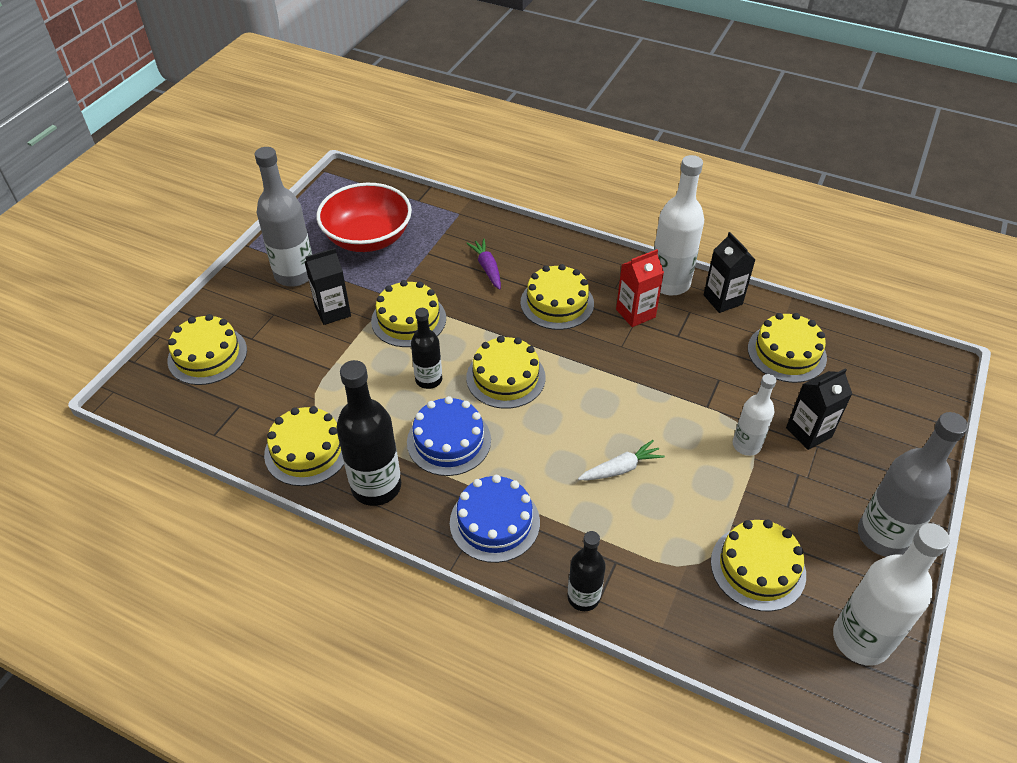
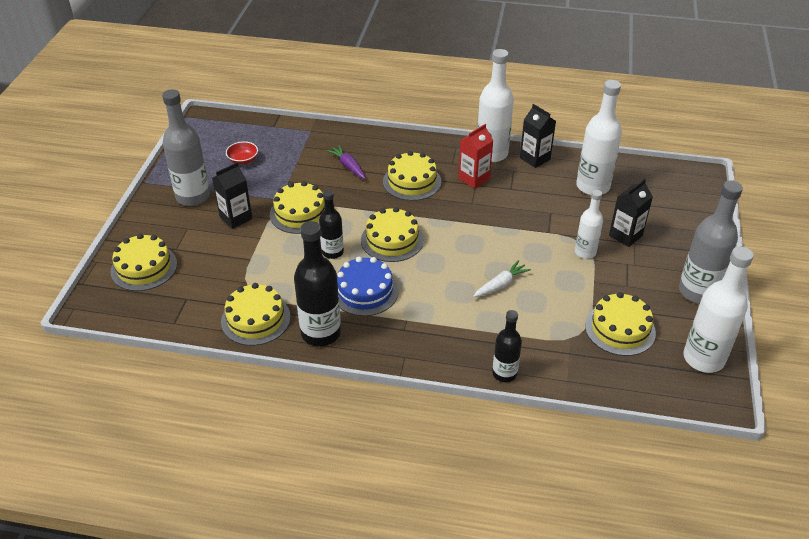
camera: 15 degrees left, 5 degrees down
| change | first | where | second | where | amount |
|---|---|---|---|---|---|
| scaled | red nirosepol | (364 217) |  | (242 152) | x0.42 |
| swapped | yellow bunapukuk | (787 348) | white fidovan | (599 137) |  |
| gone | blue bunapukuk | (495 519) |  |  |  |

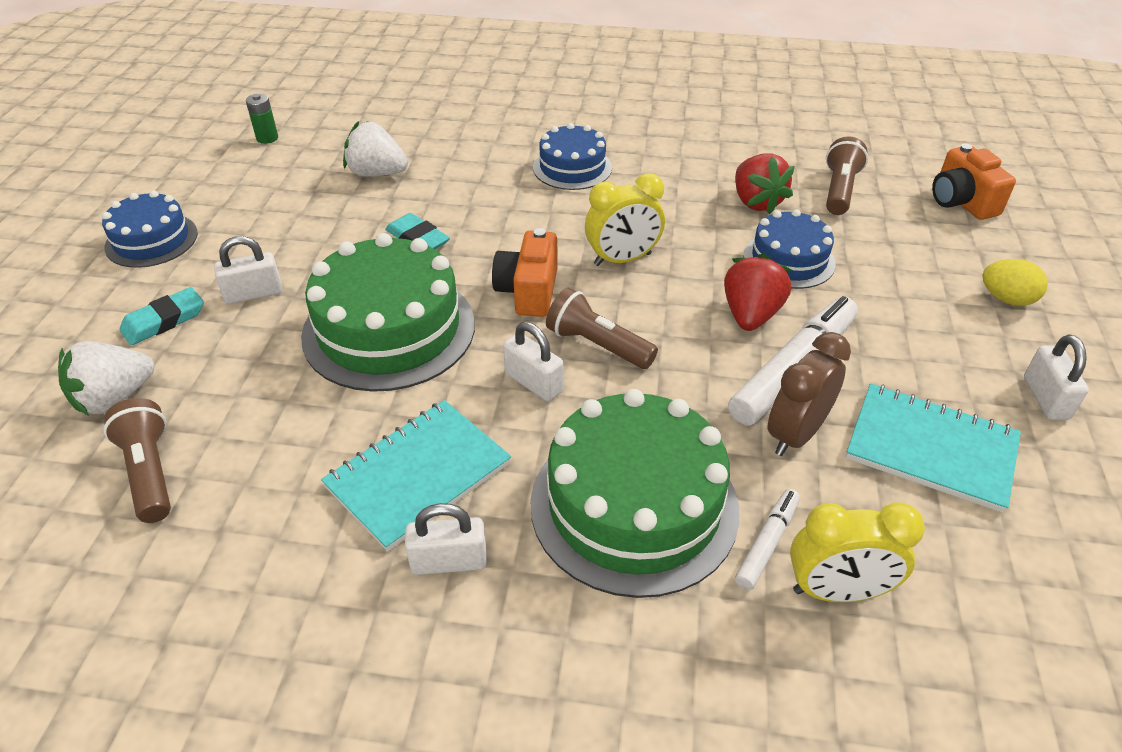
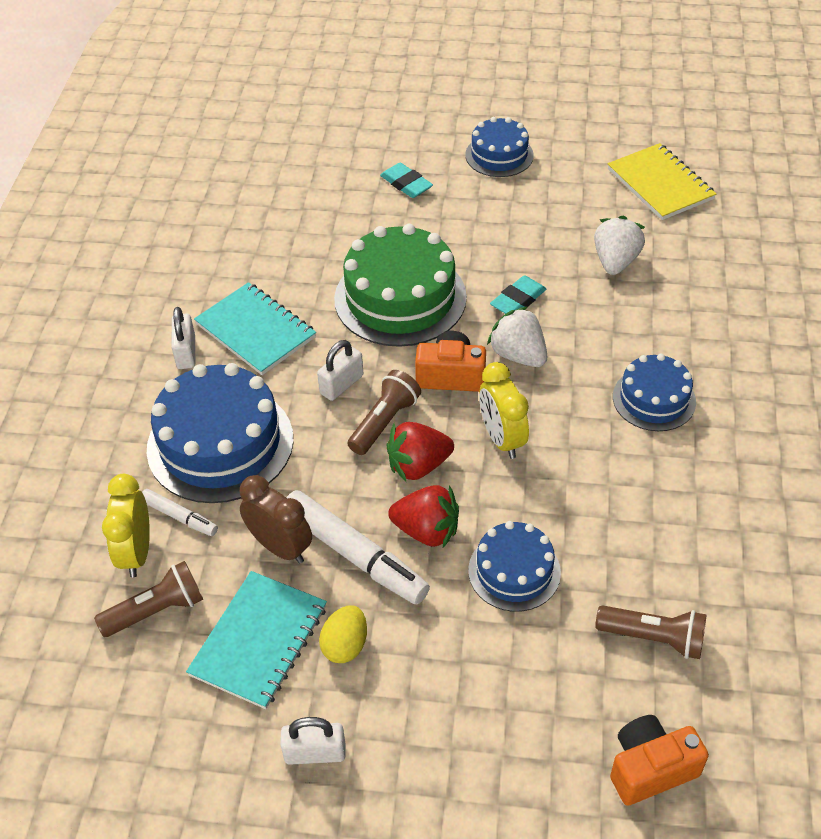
camera: 90 degrees right, 5 degrees up
| change | first | where | second | where | amount |
|---|---|---|---|---|---|
| shifted | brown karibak | (137 460) |  | (148 599) |  |
| repainted | green bunapukuk | (634 493) | blue bunapukuk | (220 433) |  |
| shifted | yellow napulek | (1015 282) |  | (343 634) |  |
| shifted | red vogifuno | (765 184) |  | (420 451) |  |
| shifted | white vogifuno | (106 378) |  | (517 336) |  |
| swapped | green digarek | (262 119) | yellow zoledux | (662 181) |  |
| gone | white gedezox | (248 270) |  |  |  |

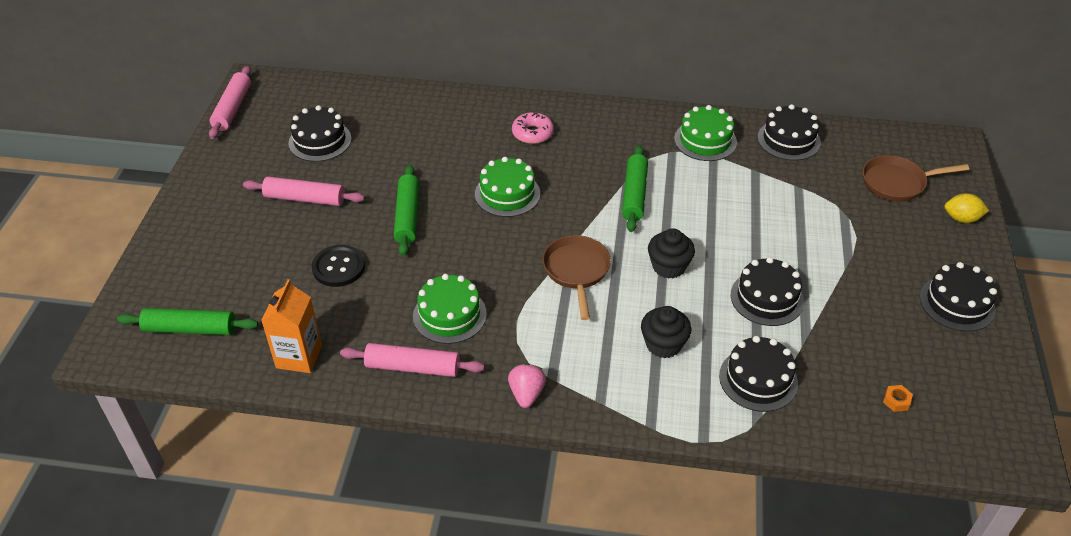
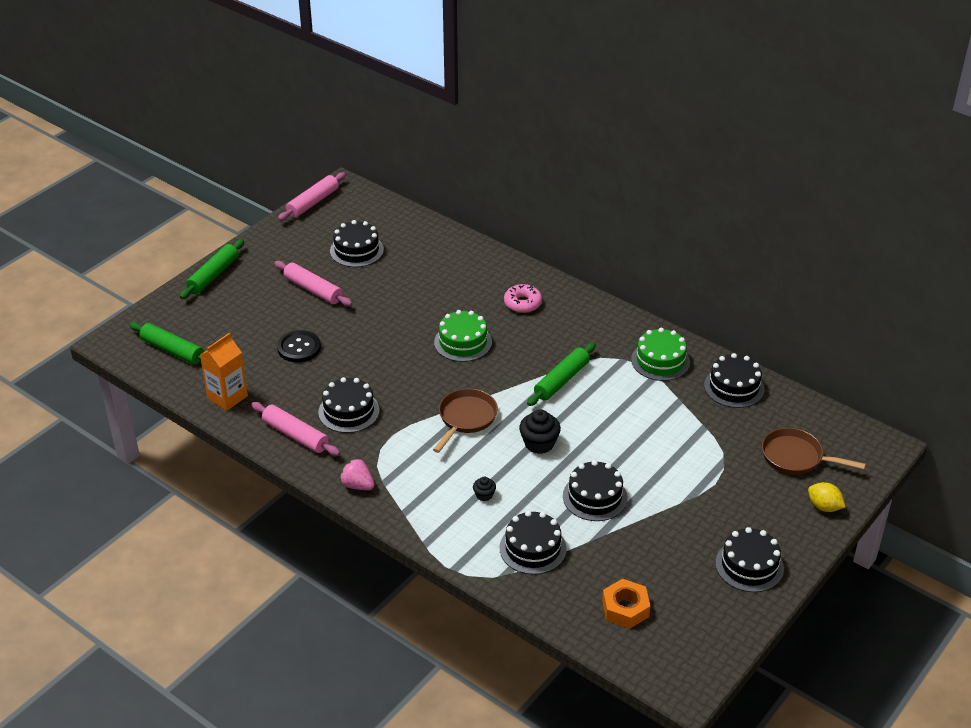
camera: 30 degrees right, 5 degrees down
| change | first | where | second | where | amount |
|---|---|---|---|---|---|
| shifted | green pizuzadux | (406 210) |  | (212 269) |  |
| repainted | green bunapukuk | (450 309) | black bunapukuk | (349 405) |  |
| rotated | pink vogifuno | (527 386) |  | (357 474) | 90 degrees counterclockwise |
| scaled | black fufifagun | (666 332) |  | (484 489) | x0.55 |
| scaled | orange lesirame | (898 398) |  | (626 604) | x2.01 |

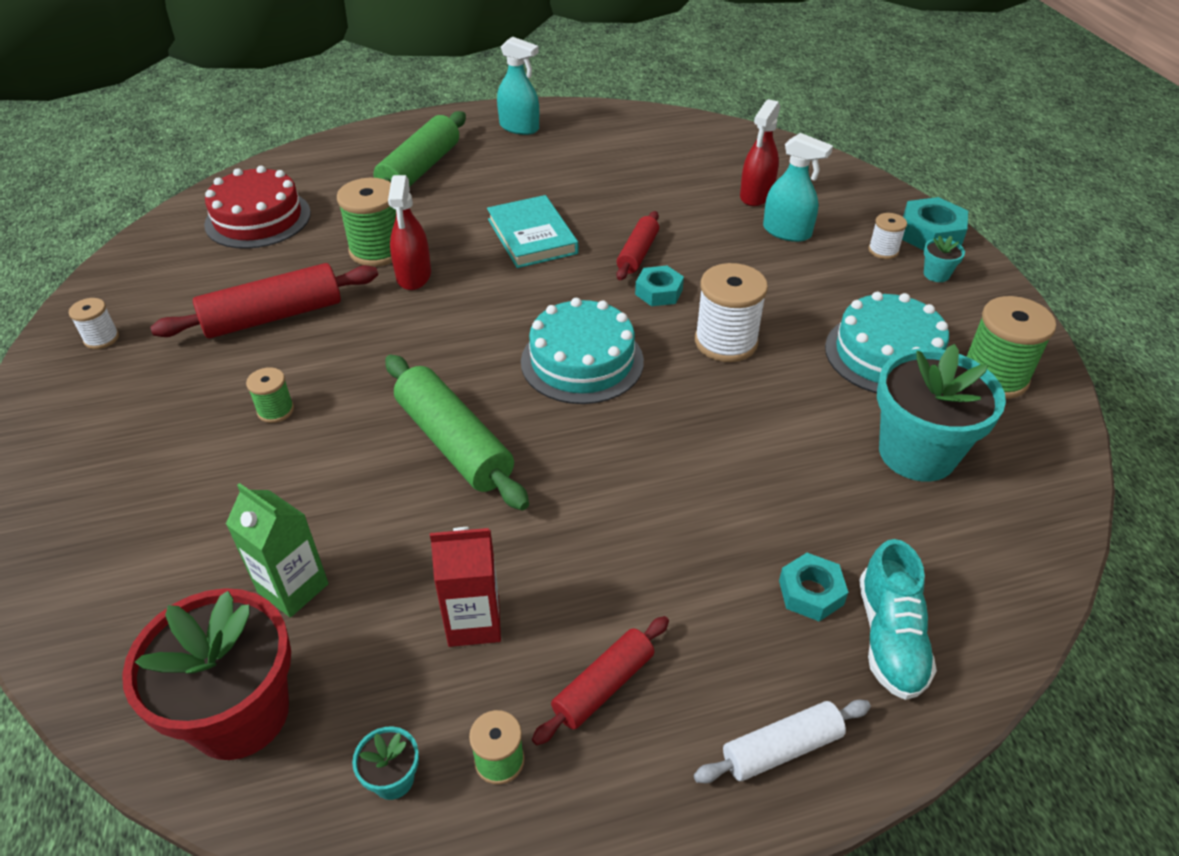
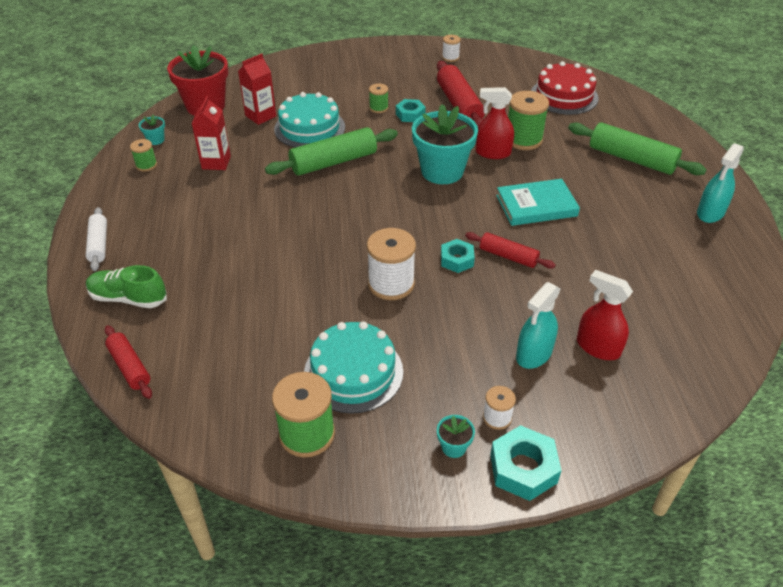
camera: 100 degrees right, 0 degrees up
| change | first | where | second | where | amount |
|---|---|---|---|---|---|
| repainted | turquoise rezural | (898 619) | green rezural | (126 286) |  |
| shifted | red pizuzadux | (600 680) |  | (128 362) |  |
| repainted | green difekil | (277 550) | red difekil | (257 89) |  |
| shifted | turquoise bunapukuk | (582 351) |  | (309 120) |  |
| shifted | turquoise lesirame | (813 587) |  | (411 110) |  |
| shifted | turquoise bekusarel | (941 413) |  | (445 144) |  |

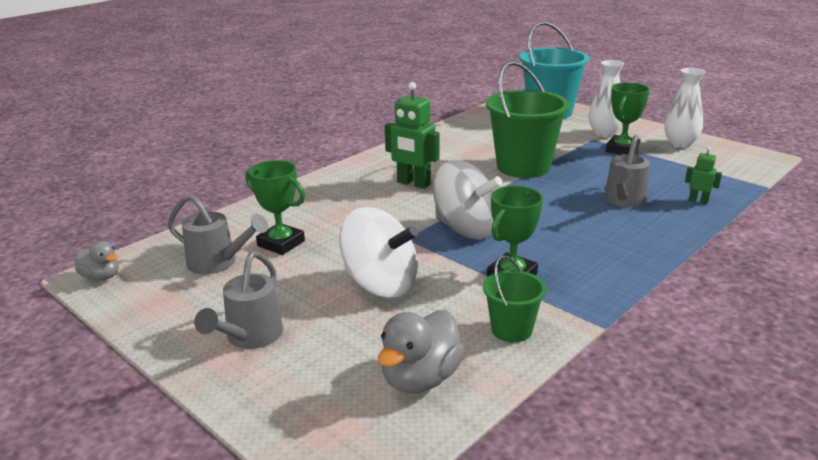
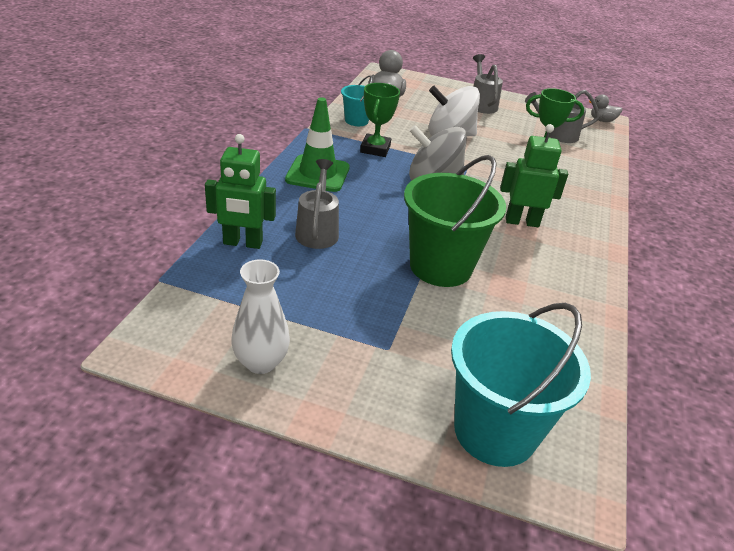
camera: 150 degrees right, 10 degrees up
| change | first | where | second | where | amount |
|---|---|---|---|---|---|
| scaled | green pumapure | (703 175) |  | (240 191) | x1.91 |
| new |  |  | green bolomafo | (317 144) |  |
| repainted | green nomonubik | (514 298) | turquoise nomonubik | (356 101) |  |
| gone | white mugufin | (606 99) |  |  |  |
| gone | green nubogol | (628 118) |  |  |  |

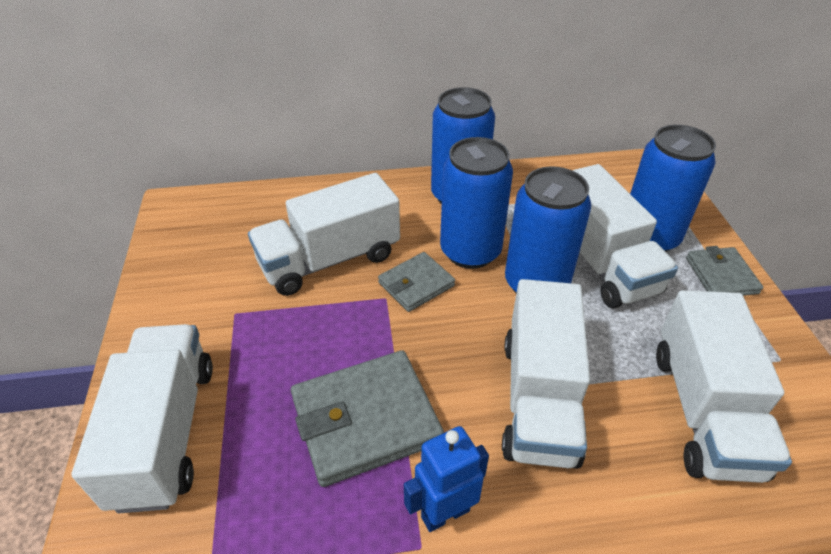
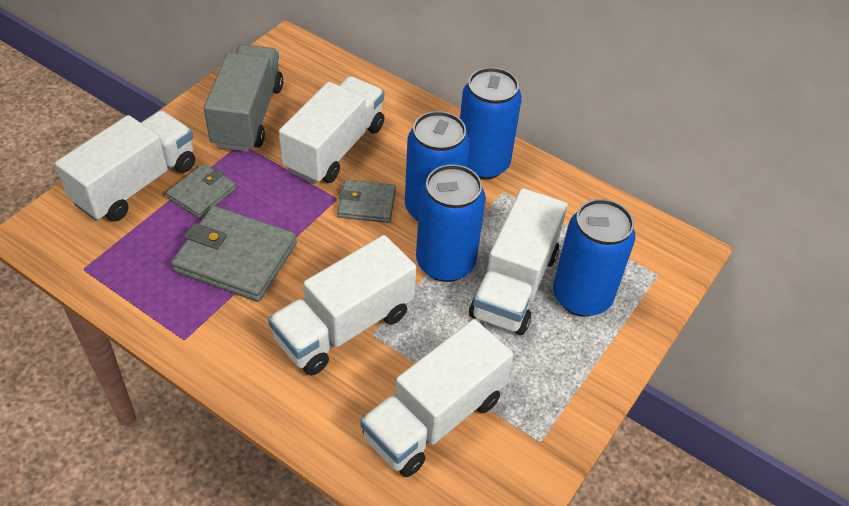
camera: 40 degrees right, 5 degrees up
| change | first | where | second | where | amount |
|---|---|---|---|---|---|
| shifted | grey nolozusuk | (724 271) |  | (201 191) |  |
| new |  |  | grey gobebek | (243 98) |  |
| rotated | white gobebek | (324 234) |  | (331 130) | 105 degrees clockwise |
| gone | blue pumapure | (446 479) |  |  |  |

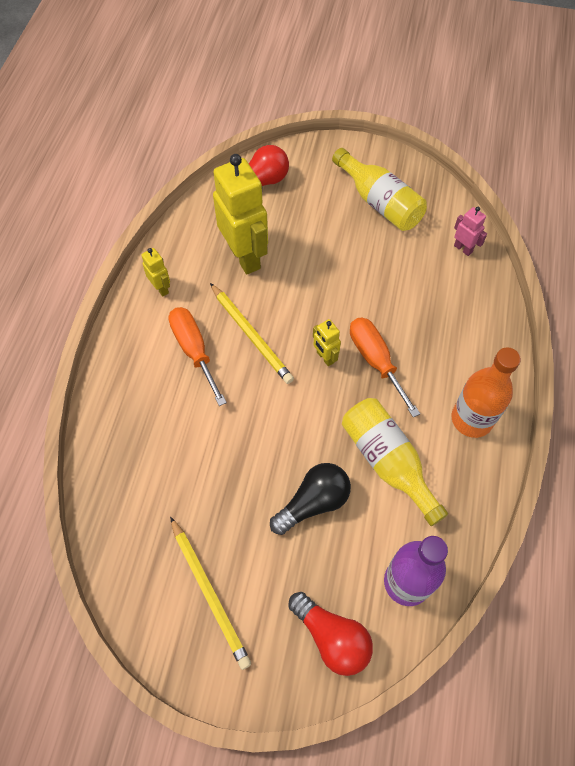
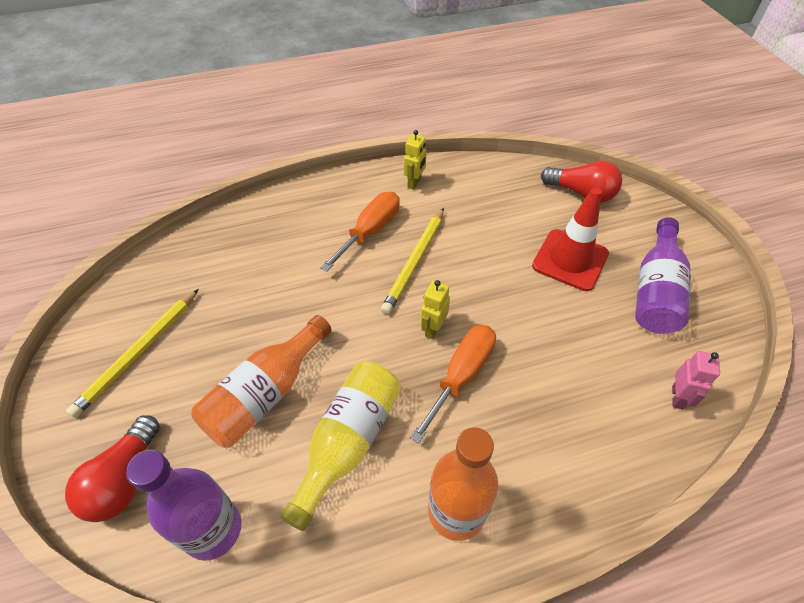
camera: 60 degrees right, 10 degrees down
| change | first | where | second | where | amount |
|---|---|---|---|---|---|
| swapped | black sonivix | (310 499) | orange fidovan | (261 381) |  |
| new |  |  | red bolomafo | (570 239) |  |
| repainted | yellow fidovan | (379 189) | purple fidovan | (663 275) |  |
| gone | yellow pumapure | (240 214) |  |  |  |

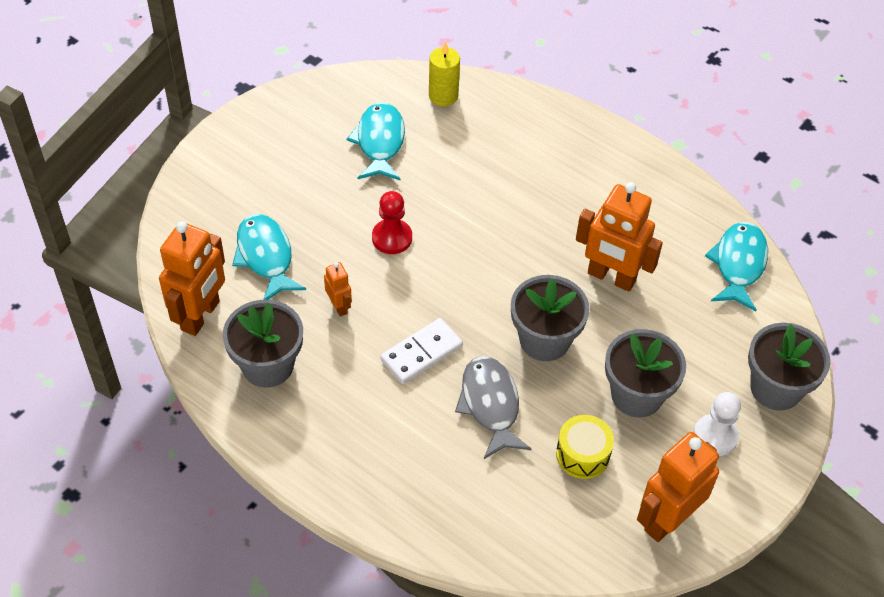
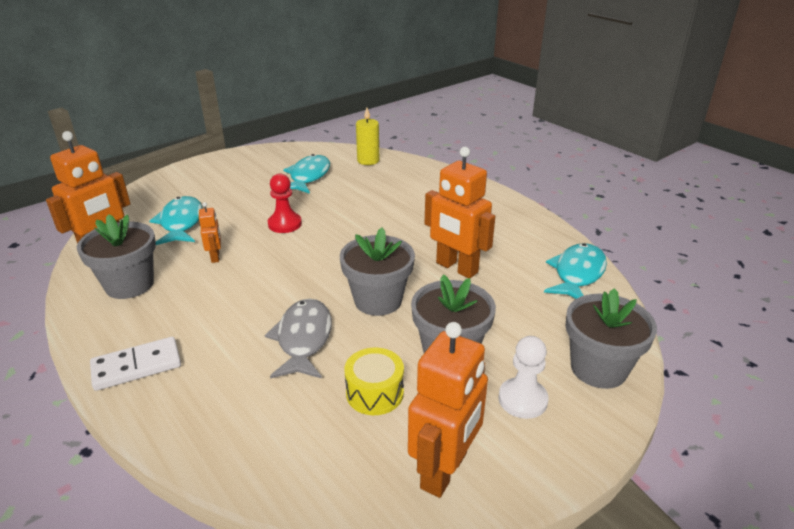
camera: 15 degrees right, 20 degrees down
| change | first | where | second | where | amount |
|---|---|---|---|---|---|
| shifted | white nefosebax | (421 351) |  | (135 364) |  |
| rotated | orange pumapure | (678 487) |  | (448 410) | 150 degrees clockwise |

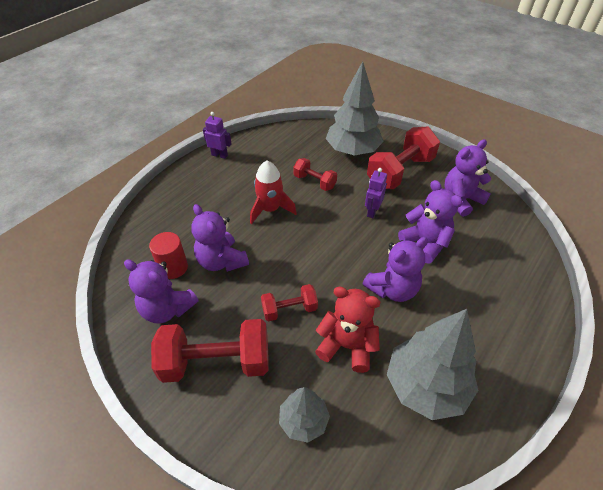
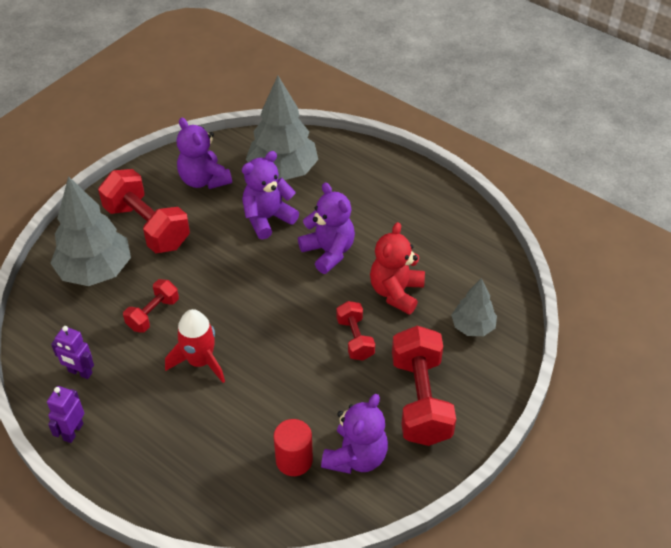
camera: 90 degrees left, 0 degrees up
| change | first | where | second | where | amount |
|---|---|---|---|---|---|
| shifted | purple pumapure | (376 193) |  | (72 352) |  |
| shifted | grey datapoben | (432 364) |  | (282 128) |  |
| gone | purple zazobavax | (220 238) |  |  |  |

